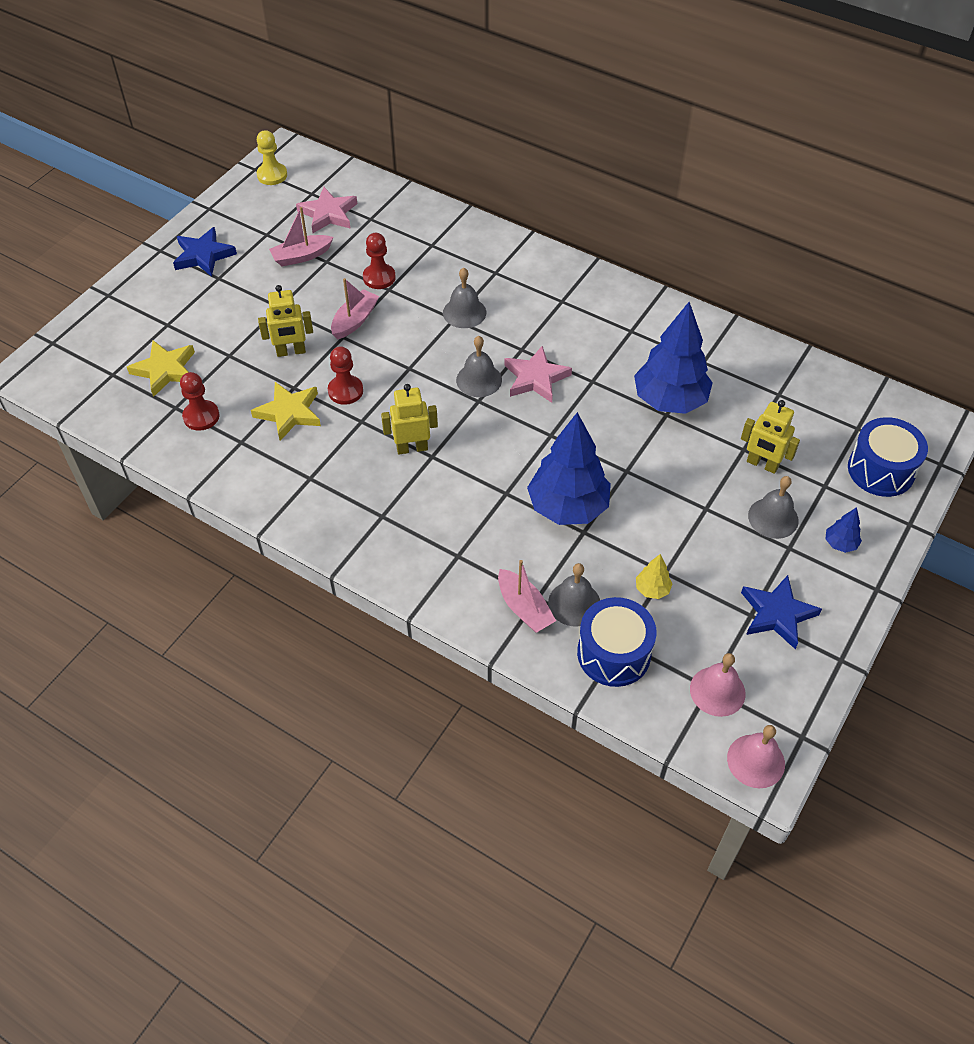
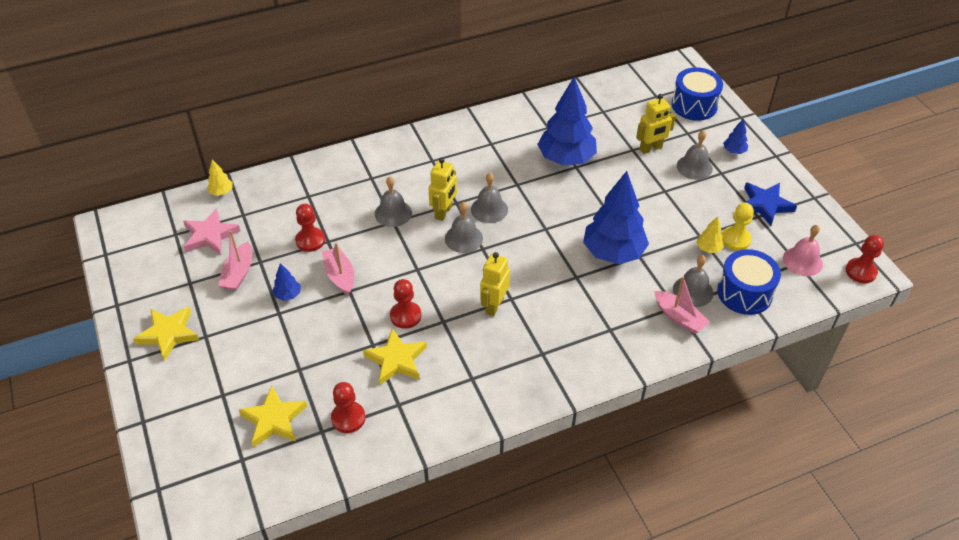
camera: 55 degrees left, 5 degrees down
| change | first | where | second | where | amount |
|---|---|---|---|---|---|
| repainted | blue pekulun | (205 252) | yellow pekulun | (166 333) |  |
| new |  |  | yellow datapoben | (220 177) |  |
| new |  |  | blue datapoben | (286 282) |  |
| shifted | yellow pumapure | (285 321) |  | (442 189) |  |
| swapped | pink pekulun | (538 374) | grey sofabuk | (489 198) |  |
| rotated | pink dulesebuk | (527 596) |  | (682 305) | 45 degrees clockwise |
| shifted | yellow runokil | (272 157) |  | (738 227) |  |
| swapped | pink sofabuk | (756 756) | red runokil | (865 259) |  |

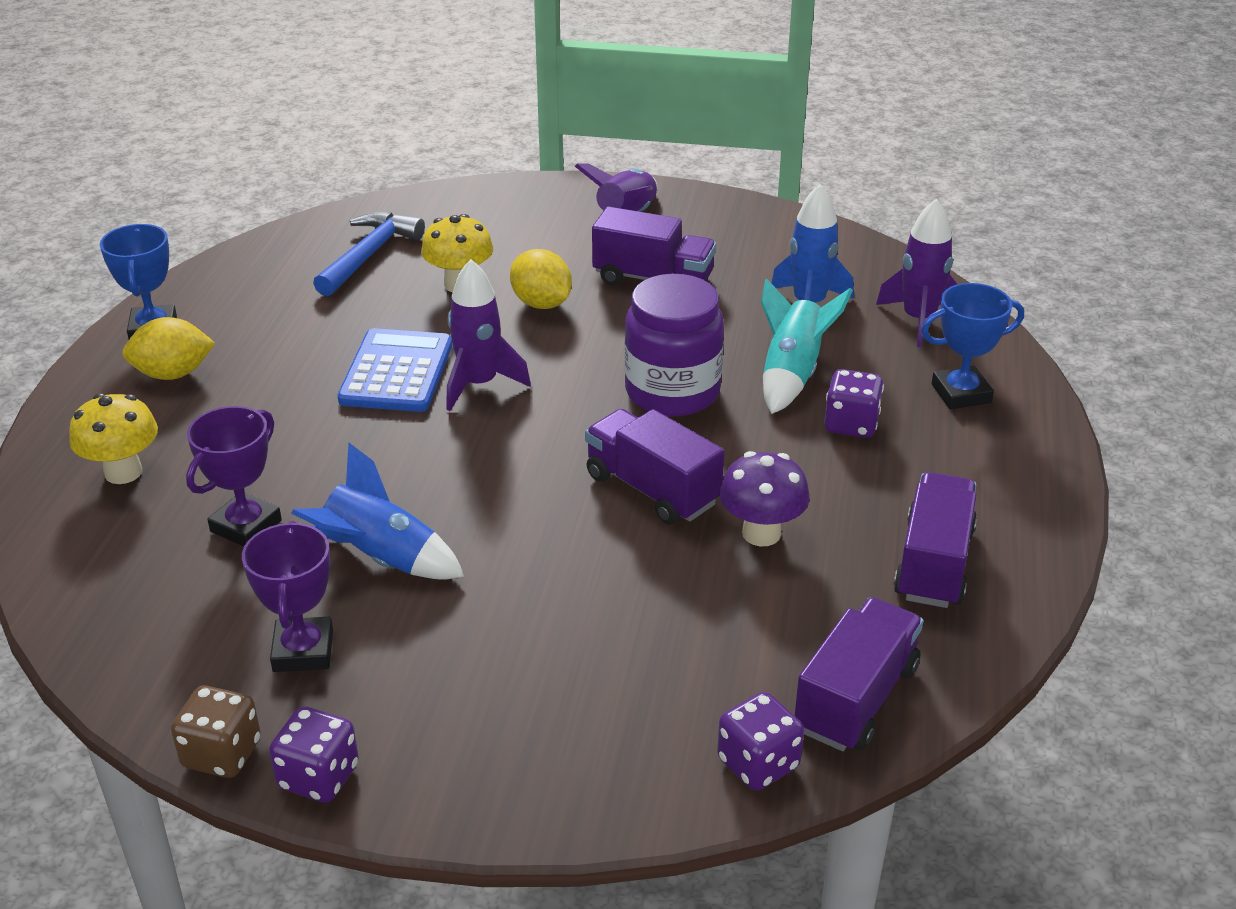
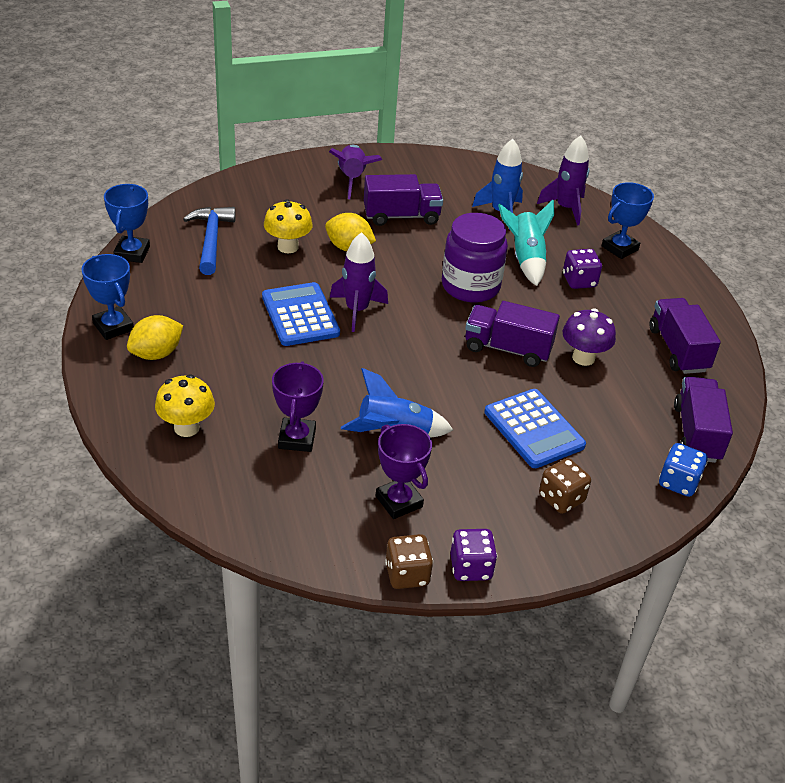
camera: 30 degrees left, 5 degrees up
| change | first | where | second | where | amount |
|---|---|---|---|---|---|
| new |  |  | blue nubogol | (127 223) |  |
| new |  |  | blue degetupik | (535 428) |  |
| new |  |  | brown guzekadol | (565 486) |  |
| repainted | purple guzekadol | (760 741) | blue guzekadol | (683 470) |  |

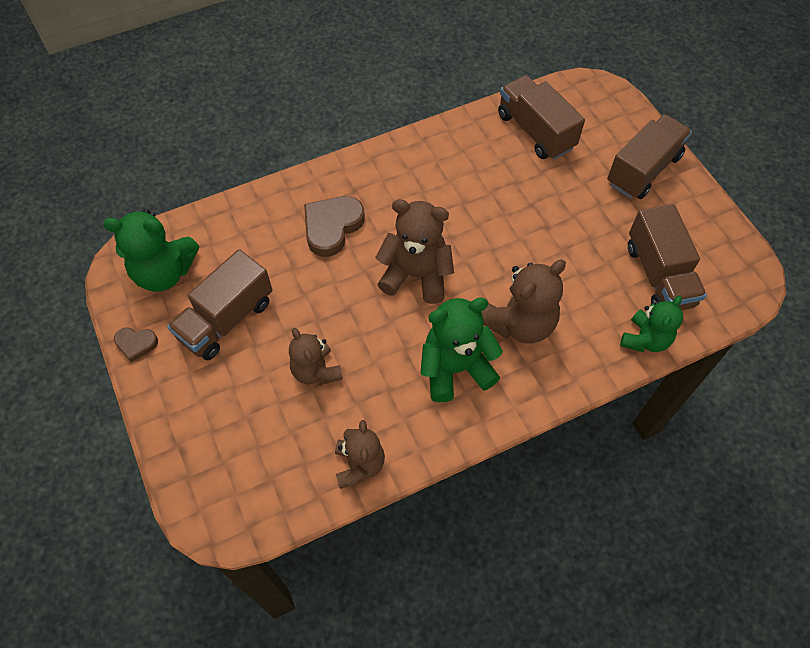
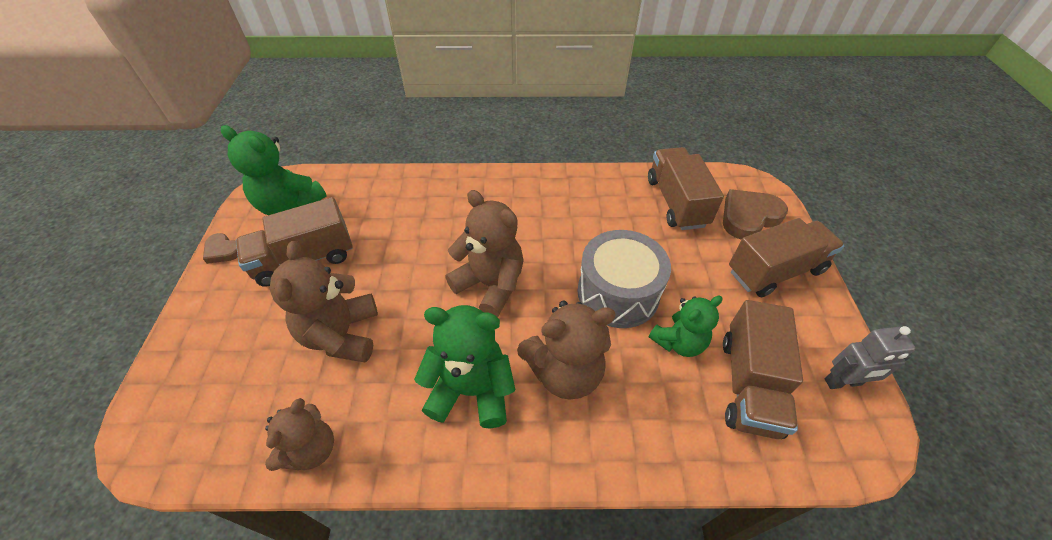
camera: 25 degrees right, 10 degrees down
| change | first | where | second | where | amount |
|---|---|---|---|---|---|
| scaled | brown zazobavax | (316 356) |  | (324 302) | x1.51 |
| new |  |  | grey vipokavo | (624 279) |  |
| shifted | green zazobavax | (651 324) |  | (686 326) |  |
| shifted | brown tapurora | (334 226) |  | (755 214) |  |
| new |  |  | grey pumapure | (870 357) |  |

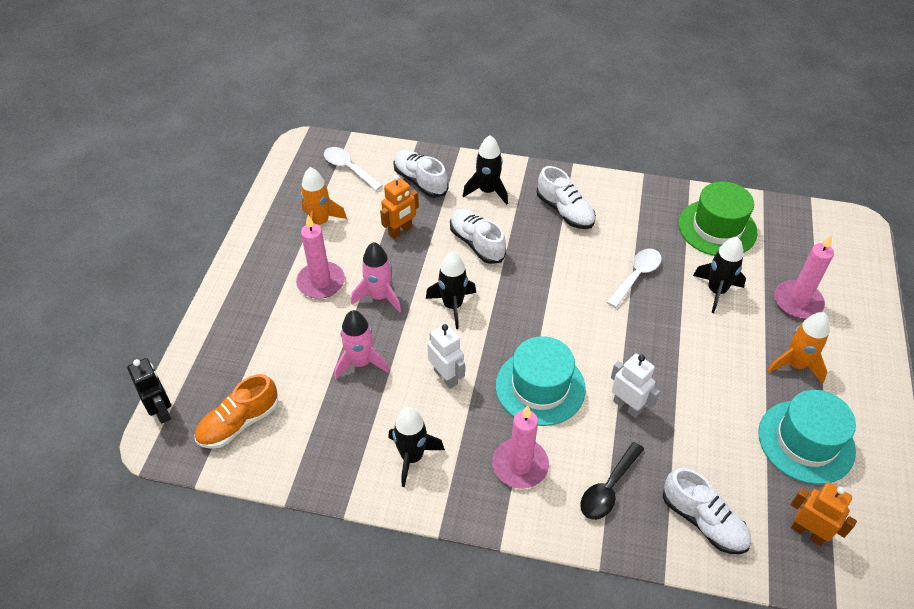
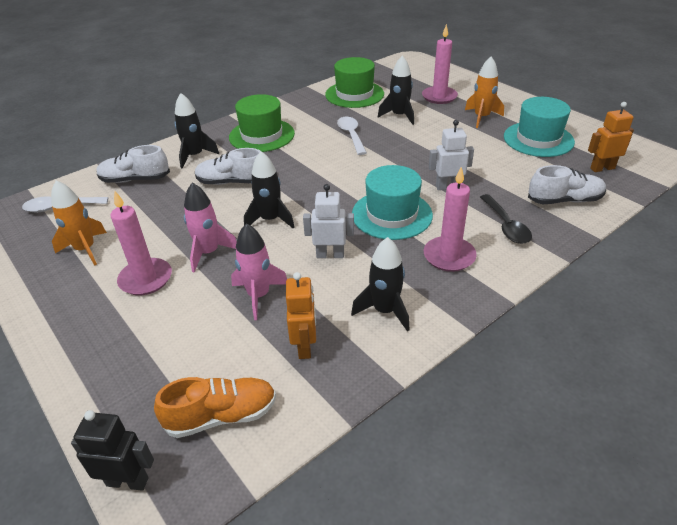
camera: 50 degrees left, 10 degrees down
| change | first | where | second | where | amount |
|---|---|---|---|---|---|
| rotated | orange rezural | (237 411) |  | (215 407) | 105 degrees counterclockwise |
| swapped | white rezural | (566 197) | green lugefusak | (262 123) |  |
| shifted | orange pumapure | (399 207) |  | (301 315) |  |

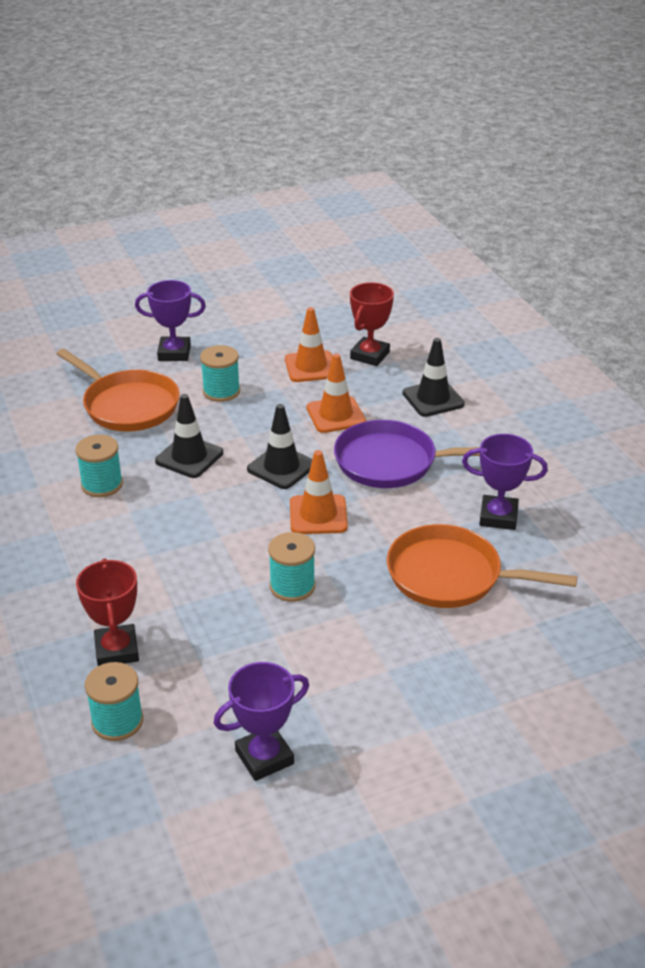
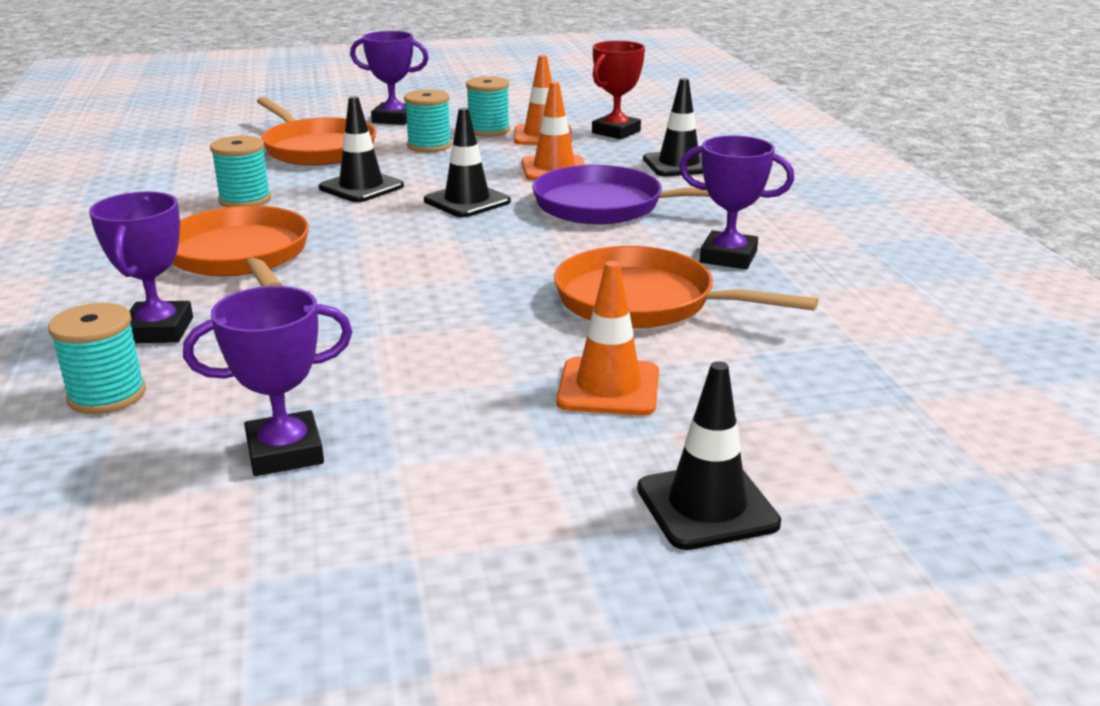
camera: 10 degrees right, 10 degrees down
| change | first | where | second | where | amount |
|---|---|---|---|---|---|
| repainted | red nubogol | (107 612) | purple nubogol | (141 267) |  |
| new |  |  | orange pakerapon | (240 246) |  |
| shifted | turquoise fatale | (291 567) |  | (488 106) |  |
| shifted | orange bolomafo | (319 492) |  | (607 338) |  |
| new |  |  | black bolomafo | (709 455) |  |

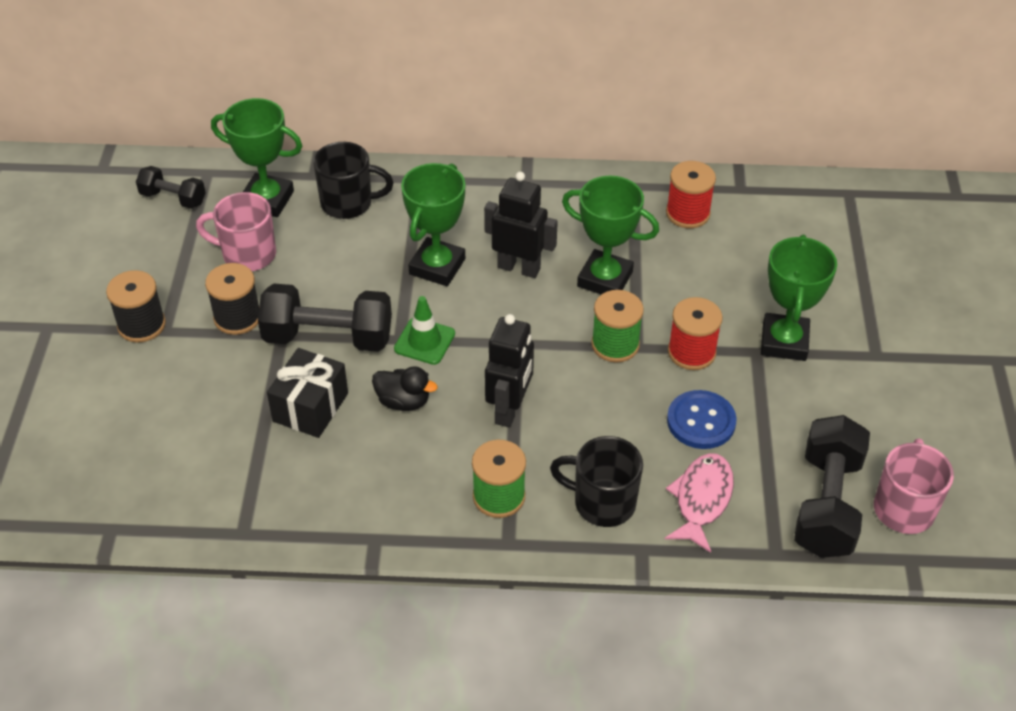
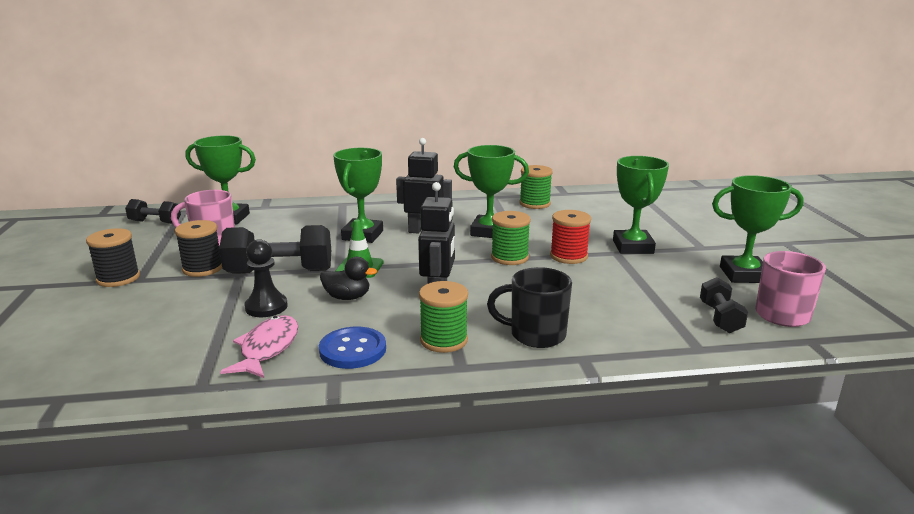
camera: 10 degrees left, 25 degrees down
| change | first | where | second | where | amount |
|---|---|---|---|---|---|
| shifted | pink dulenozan | (699 503) |  | (259 346) |  |
| swapped | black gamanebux | (307 393) | black runokil | (266 278) |  |
| shifted | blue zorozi | (702 419) |  | (352 348) |  |
| repainted | red fatale | (691 194) | green fatale | (536 187) |  |
| scaled | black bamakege | (832 486) |  | (724 305) | x0.56 |
| new |  |  | green nubogol | (758 229) |  |
| gone | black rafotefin | (353 180) |  |  |  |

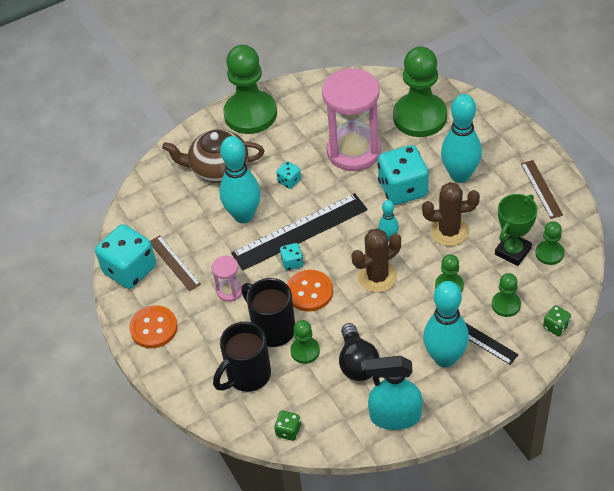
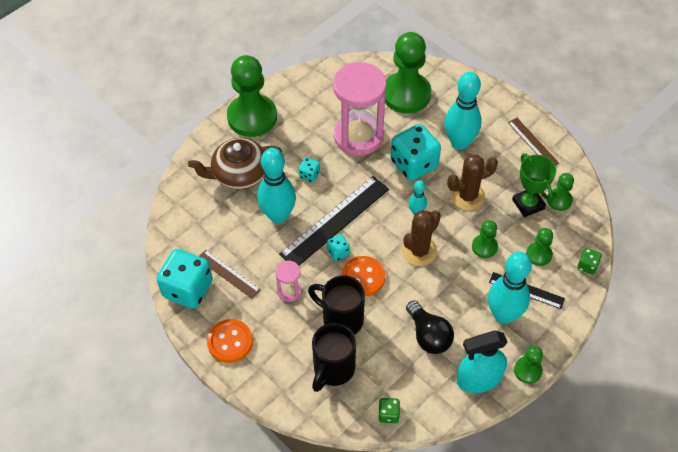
camera: 20 degrees left, 5 degrees up
| change | first | where | second | where | amount |
|---|---|---|---|---|---|
| rotated | green nubogol | (516 230) |  | (534 185) | 45 degrees counterclockwise |
| shifted | green runokil | (305 342) |  | (528 365) |  |

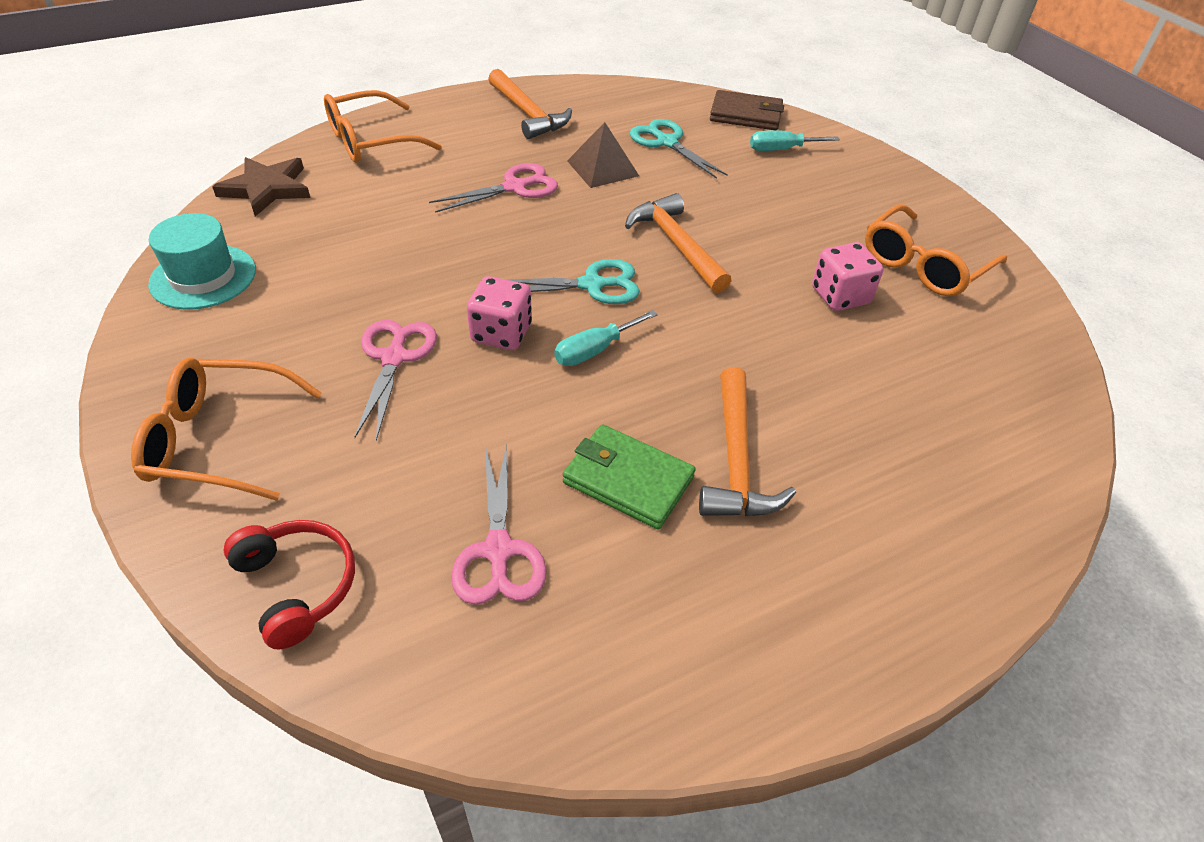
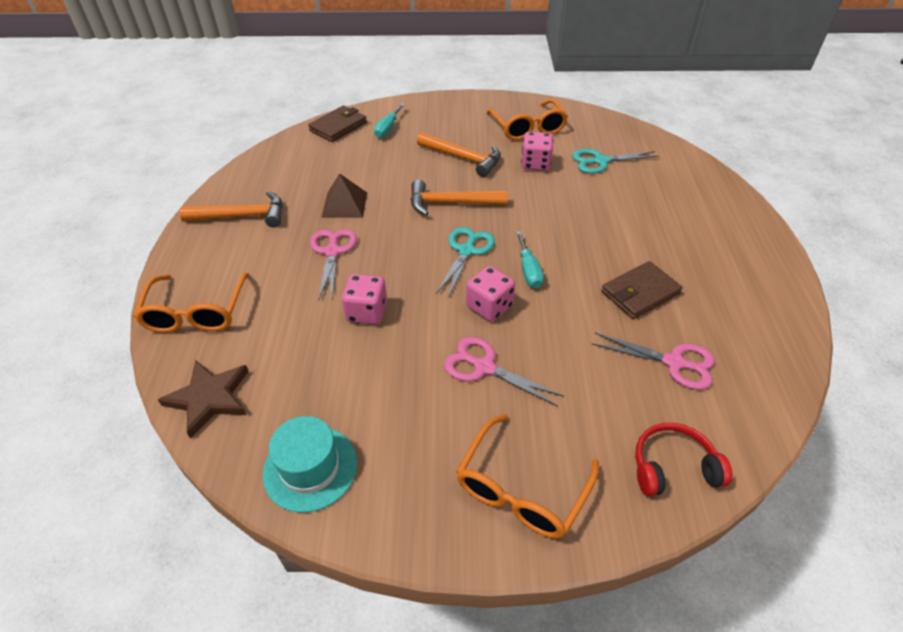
camera: 60 degrees left, 0 degrees up
| change | first | where | second | where | amount |
|---|---|---|---|---|---|
| new |  |  | pink guzekadol | (364 299) |  |
| shifted | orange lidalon | (747 442) |  | (459 154) |  |
| shifted | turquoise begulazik | (679 149) |  | (615 161) |  |
| repainted | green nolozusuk | (629 476) | brown nolozusuk | (641 290) |  |

